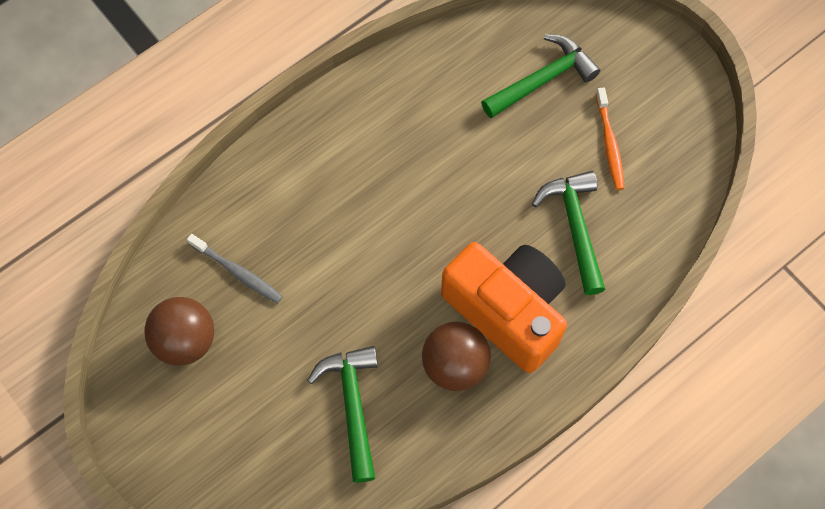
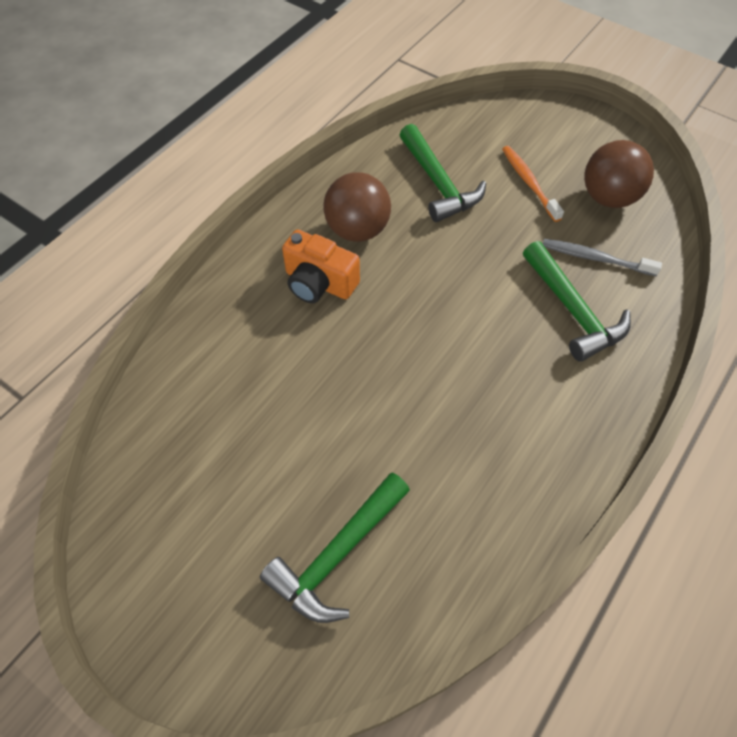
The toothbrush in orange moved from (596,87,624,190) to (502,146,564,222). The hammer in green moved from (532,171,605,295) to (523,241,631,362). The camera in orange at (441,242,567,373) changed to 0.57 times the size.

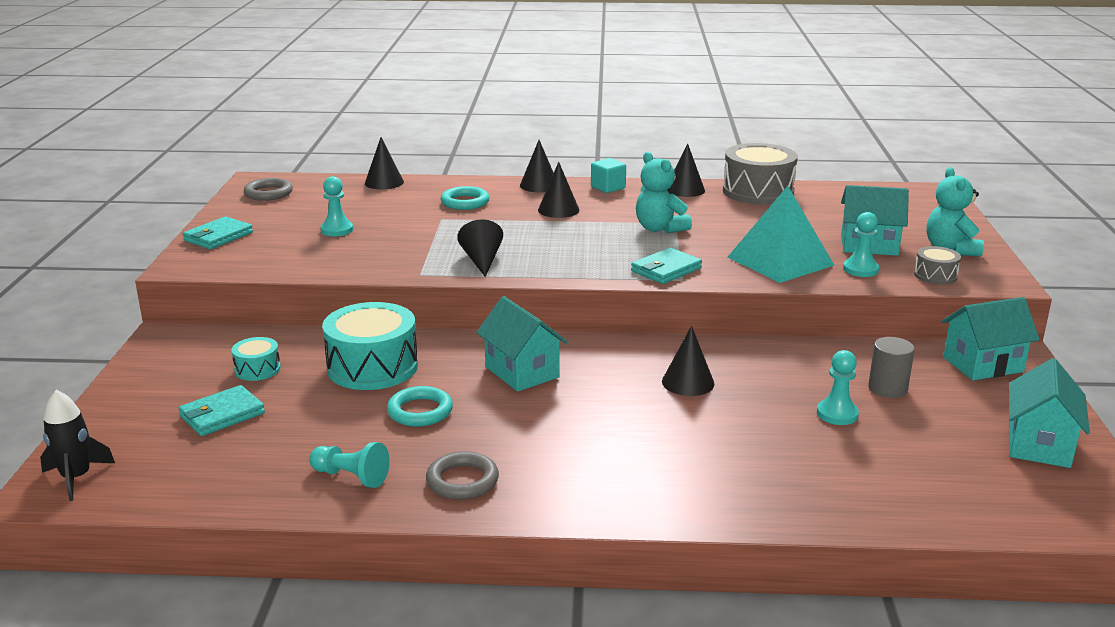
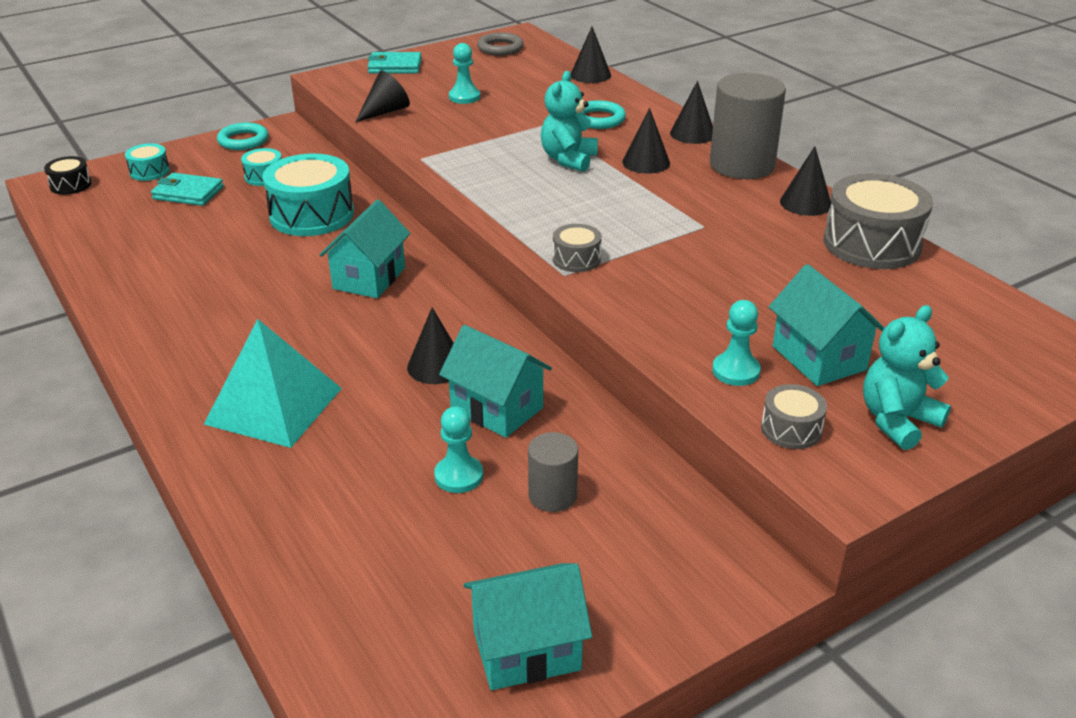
The teddy bear in turquoise moved from (636,152,692,233) to (541,71,598,172). The cube in turquoise at (591,158,626,193) was replaced by the cylinder in grey at (710,73,786,179). The pyramid in turquoise moved from (728,186,834,283) to (204,319,342,448). The cone in black moved from (457,219,503,277) to (356,71,410,122). The wallet in turquoise at (631,248,702,284) was replaced by the drum in grey at (553,224,602,272). The house in turquoise moved from (942,297,1040,380) to (439,325,552,438). The ring in turquoise moved from (387,386,453,427) to (217,123,268,150). The rocket in black at (40,390,115,501) was replaced by the drum in black at (44,156,92,195). The pawn in turquoise at (309,442,390,488) disappeared. The ring in grey at (426,451,499,500) disappeared. The drum in turquoise at (125,143,170,181) appeared.

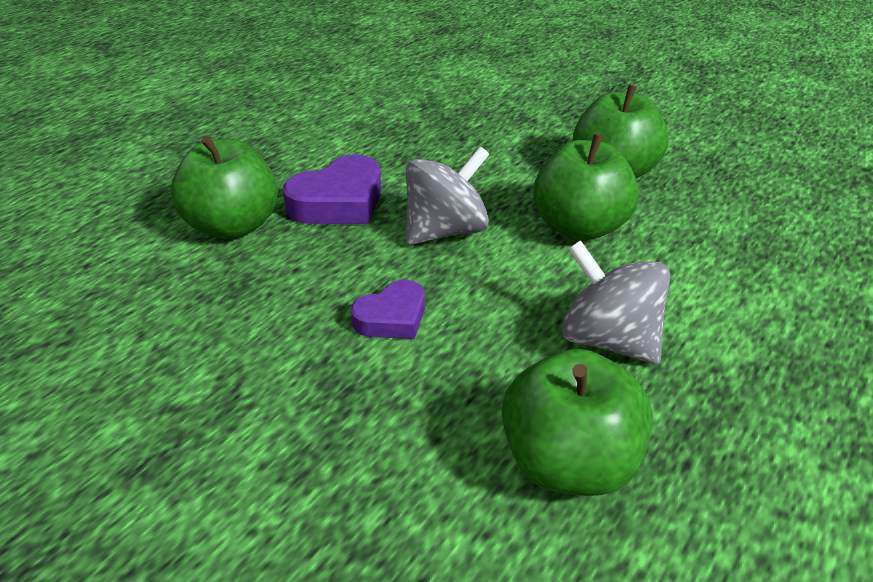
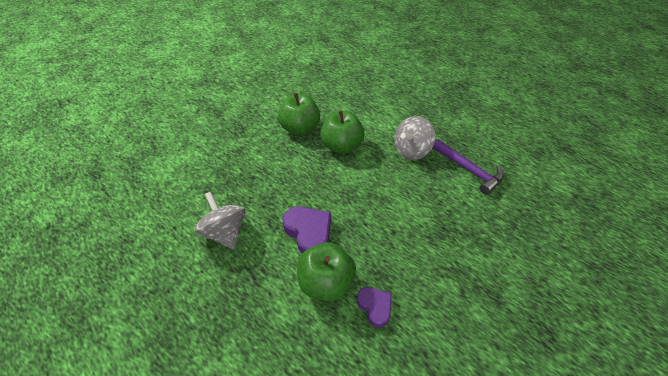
The spinning top in grey moved from (406,147,489,245) to (195,191,245,249). The heart in purple moved from (351,280,425,339) to (357,287,392,328). The apple in green at (502,349,653,496) was replaced by the hammer in purple at (433,139,504,195).

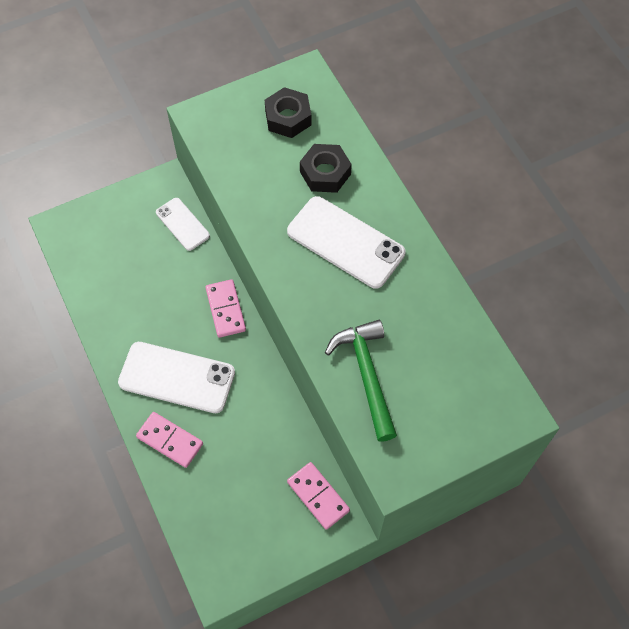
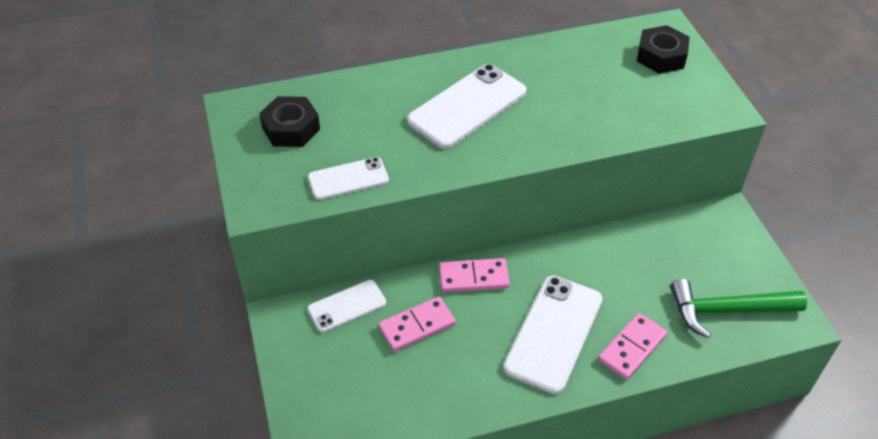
The nut in black moved from (300,144,352,193) to (637,25,690,74). The hammer in green moved from (325,320,397,442) to (670,279,807,339). The domino in pink moved from (287,462,350,530) to (378,296,456,352). The phone in white at (308,157,389,200) appeared.

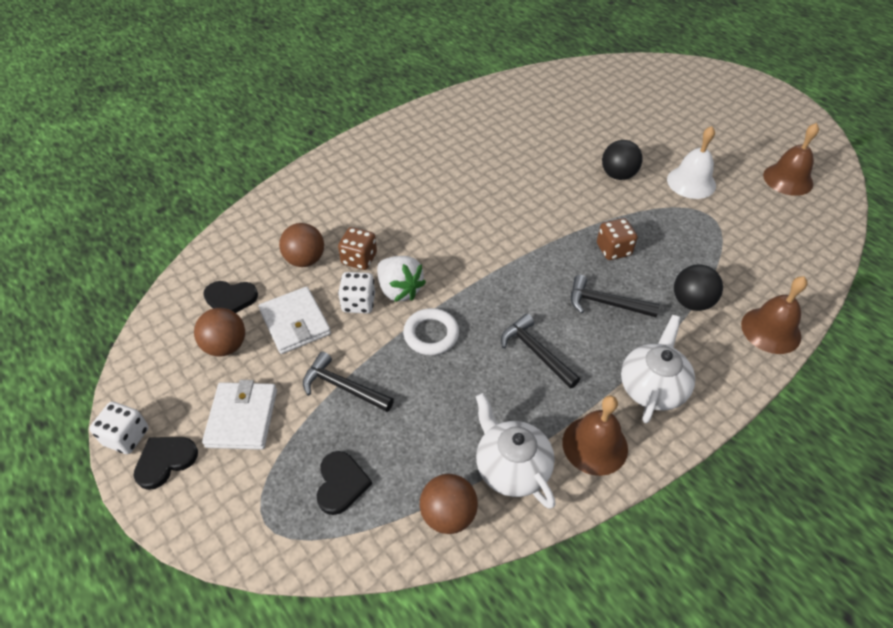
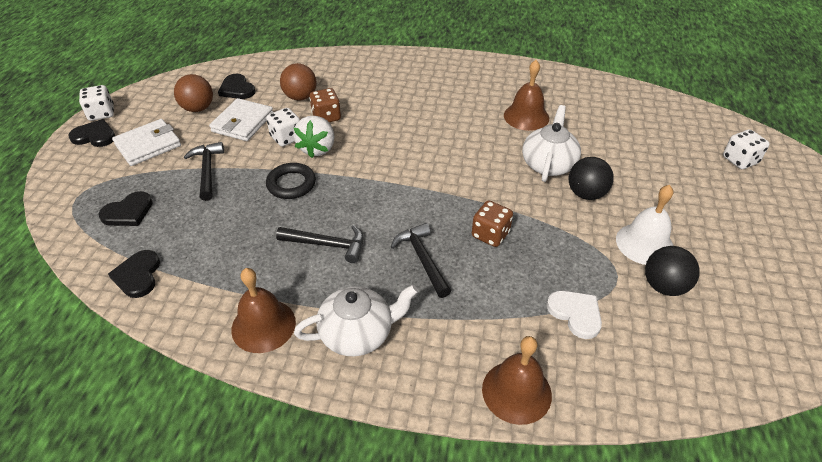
The bell in brown moved from (763,123,819,196) to (504,60,549,131). The ball in black moved from (674,264,723,311) to (645,246,700,296). The ring in white at (403,308,459,355) became the ring in black at (266,163,316,199). The hammer in black at (501,314,580,389) turned 90 degrees clockwise. The teapot in white moved from (476,393,555,509) to (522,105,581,182). The ball in brown at (420,474,478,534) was replaced by the heart in black at (108,250,160,298). The dice in white at (723,129,770,169) appeared. The heart in white at (547,291,602,339) appeared.

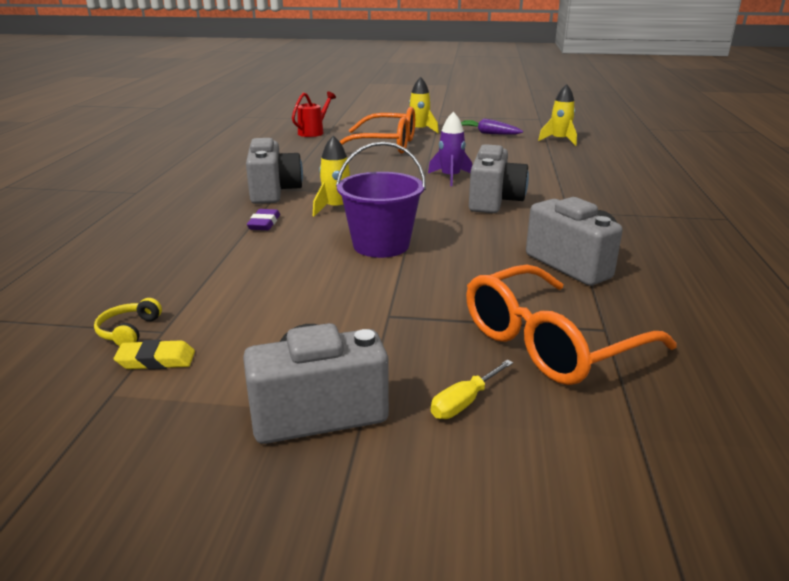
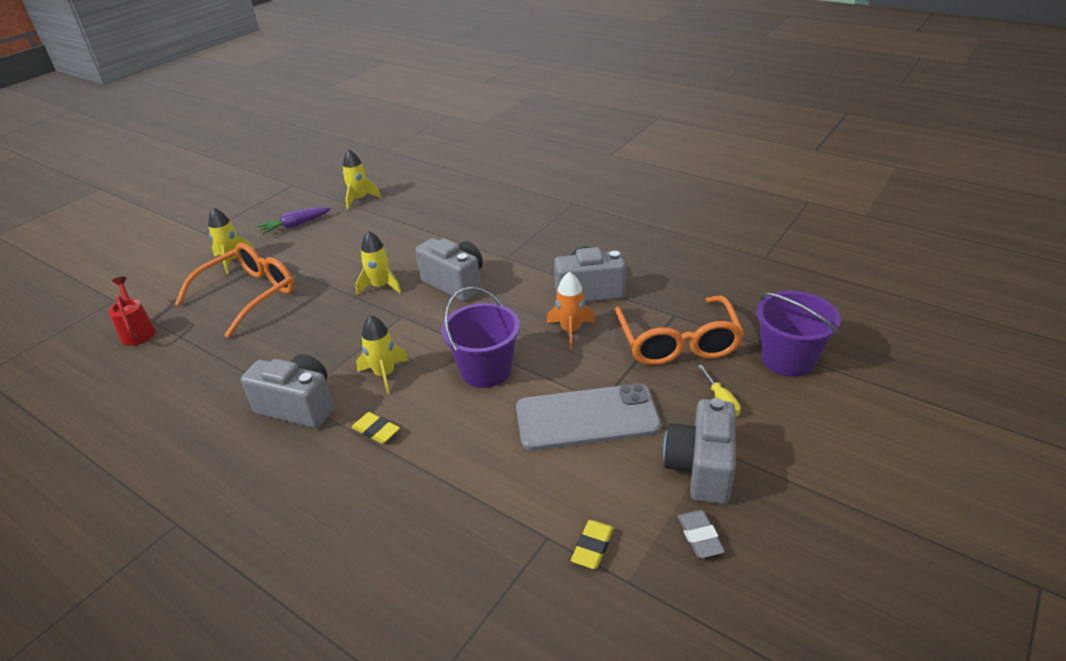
The rocket in purple at (428,112,472,186) became the rocket in yellow at (355,231,402,295). The eraser in purple at (247,209,280,230) became the eraser in yellow at (352,412,400,444). The headphones in yellow at (94,298,162,346) disappeared. The rocket in orange at (547,272,596,349) appeared. The bucket in purple at (757,291,841,377) appeared. The phone in grey at (516,384,661,451) appeared. The eraser in grey at (677,510,725,558) appeared.

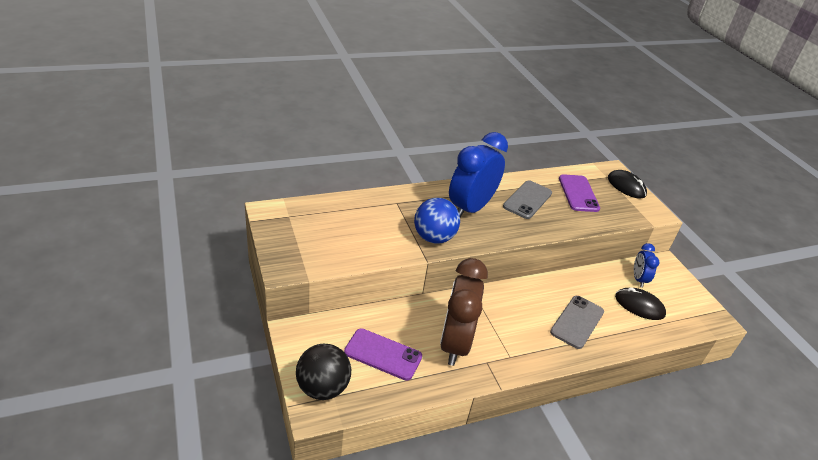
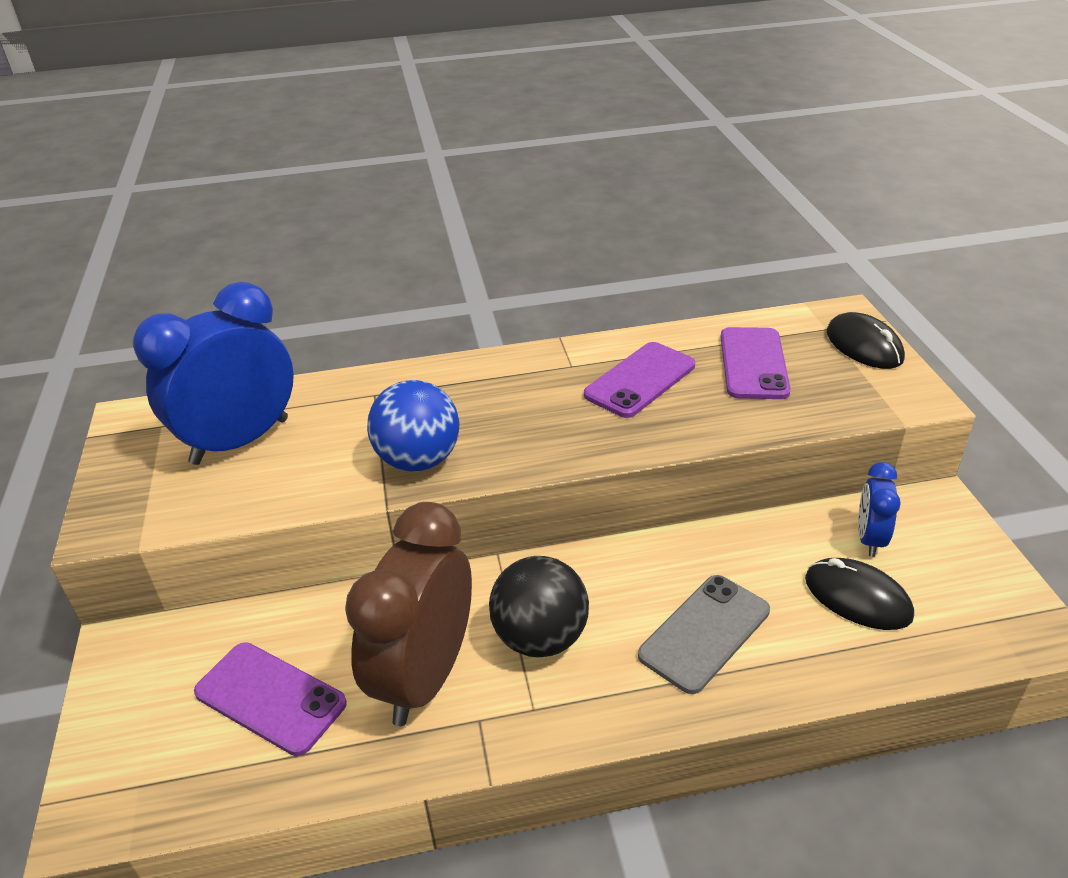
The clock in blue moved from (449,132,508,217) to (133,282,294,465). The phone in grey at (503,180,552,219) became the phone in purple at (584,342,695,418). The ball in black moved from (296,344,351,400) to (489,556,589,657).

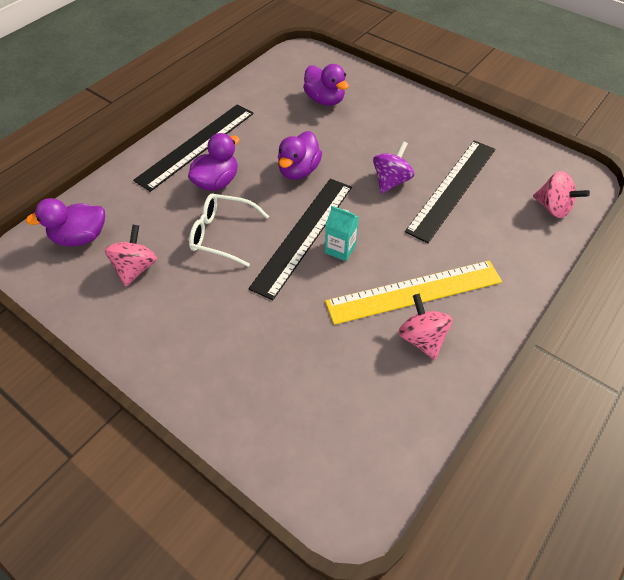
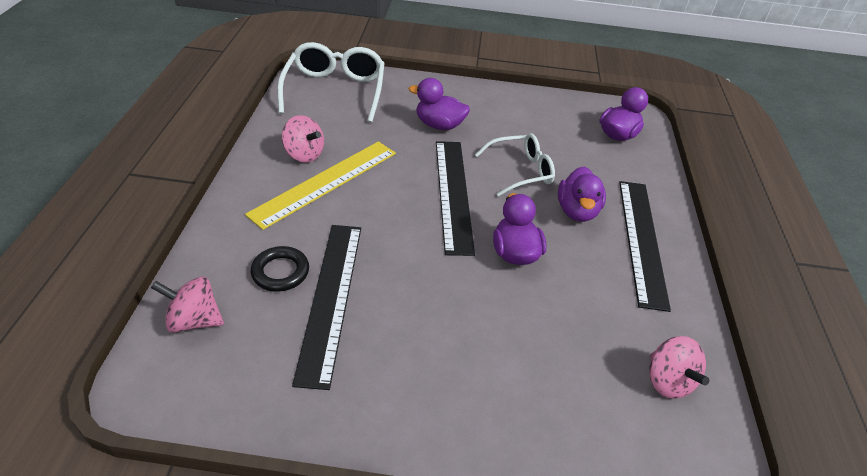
The duck in purple moved from (303,64,349,106) to (409,78,470,130). The spinning top in purple at (373,141,414,194) disappeared. The carton in turquoise at (325,206,359,261) disappeared. The spinning top in pink moved from (105,225,157,286) to (649,336,709,399). The glasses in white at (277,42,384,122) appeared. The ring in black at (251,246,309,292) appeared.

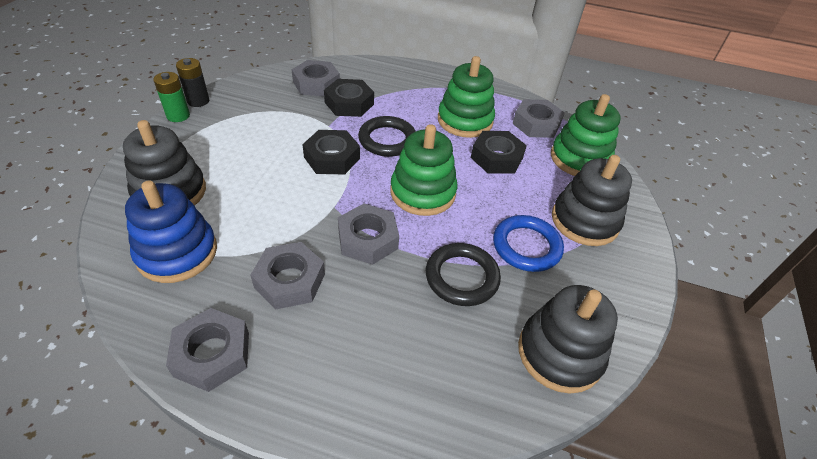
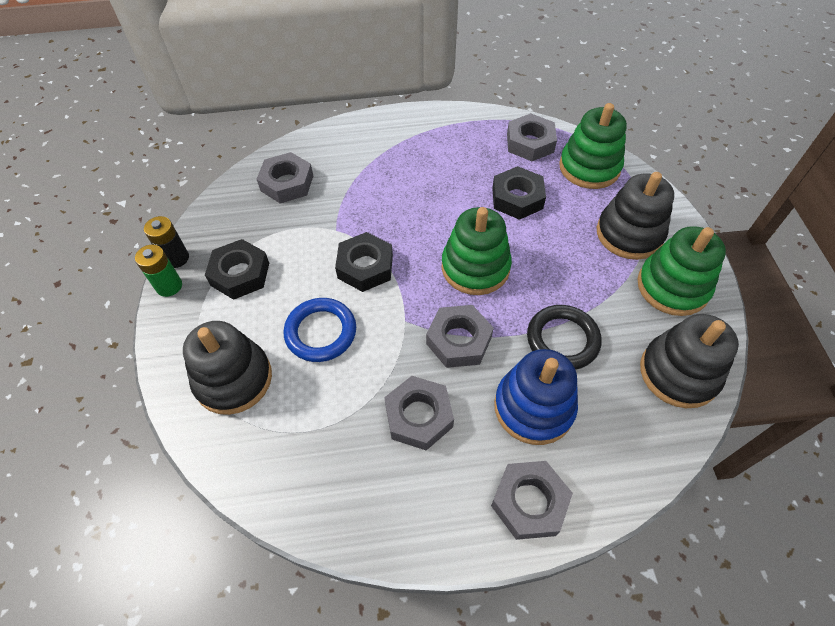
The stacking toy in green moved from (438,56,495,138) to (638,226,726,316). The nut in black moved from (324,79,374,117) to (205,239,269,300). The ring in black at (358,116,416,157) disappeared. The stacking toy in blue moved from (125,180,217,283) to (494,349,578,445). The ring in blue moved from (493,215,564,272) to (284,298,356,362). The nut in grey moved from (166,308,249,392) to (491,461,573,540).

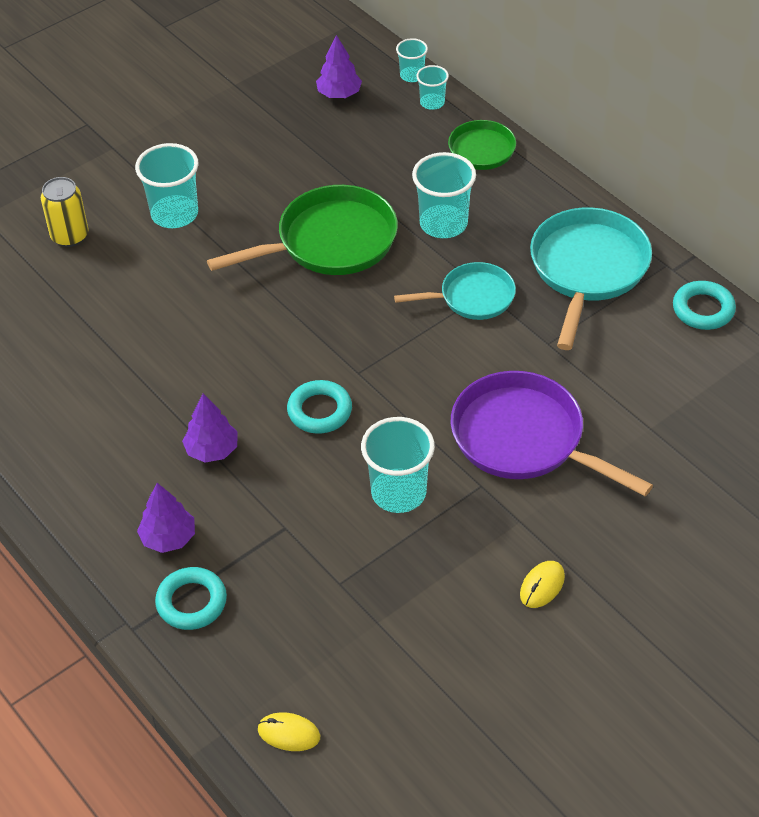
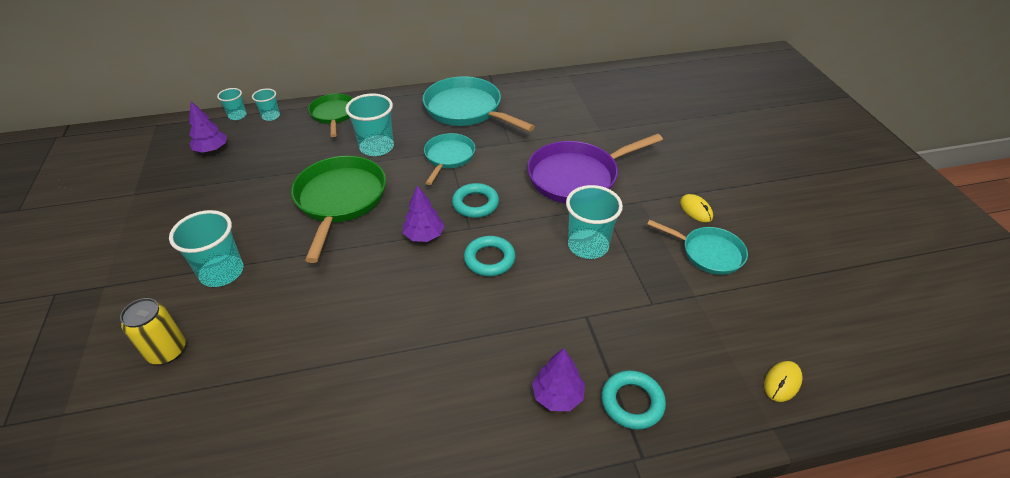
The ring in turquoise moved from (673,281,736,330) to (452,183,499,218). The tree in purple moved from (182,394,238,462) to (403,185,445,242). The pan in turquoise at (647,220,748,275) appeared.

